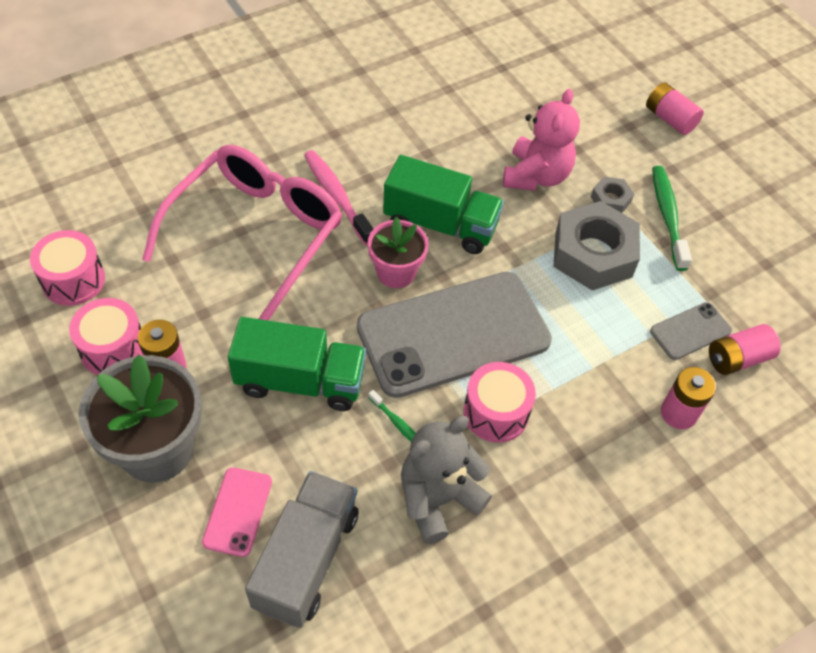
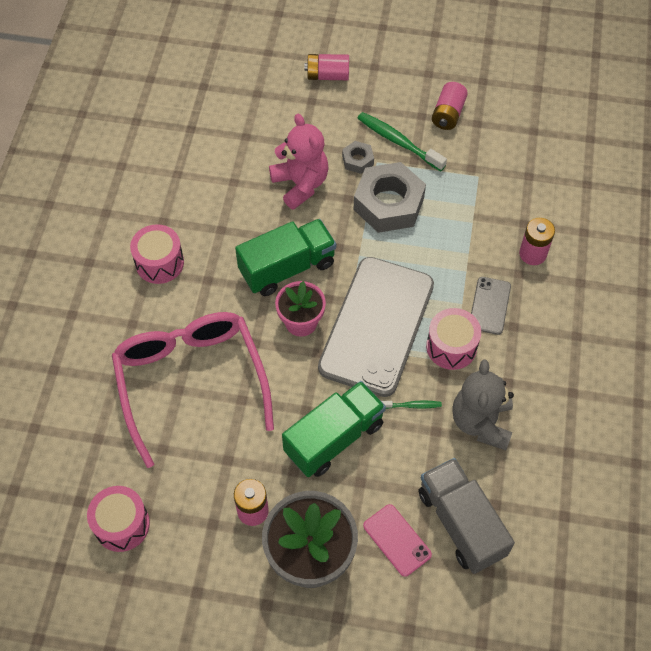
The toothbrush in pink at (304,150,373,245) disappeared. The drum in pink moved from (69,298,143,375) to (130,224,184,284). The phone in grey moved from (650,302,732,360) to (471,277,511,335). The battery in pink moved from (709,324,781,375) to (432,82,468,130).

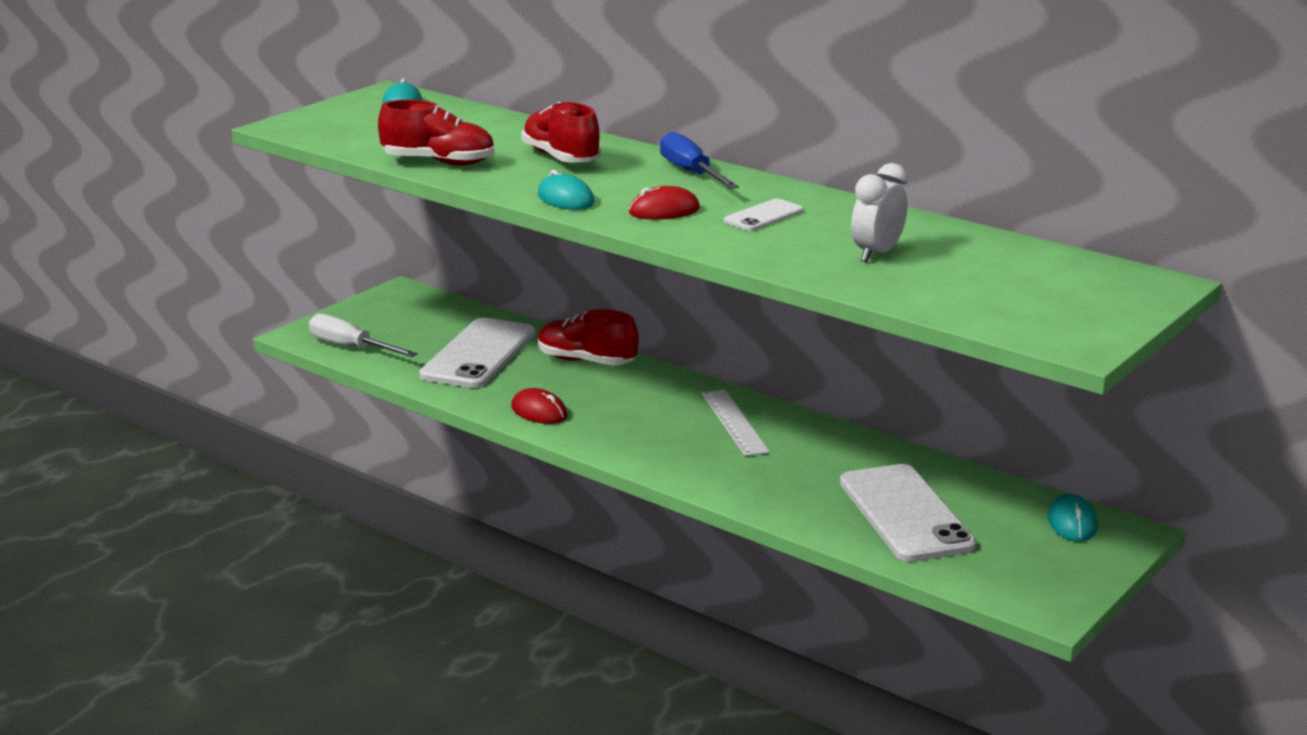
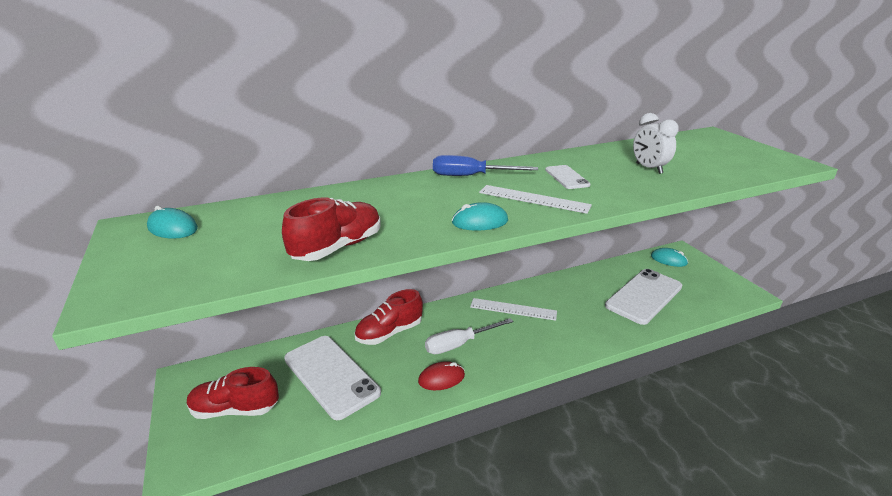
The shoe in red moved from (521,102,601,163) to (187,367,279,419). The mouse in red at (629,186,700,219) was replaced by the ruler in white at (479,185,592,214). The screwdriver in white moved from (309,314,417,357) to (425,318,514,354). The phone in white at (840,464,976,562) turned 60 degrees counterclockwise.

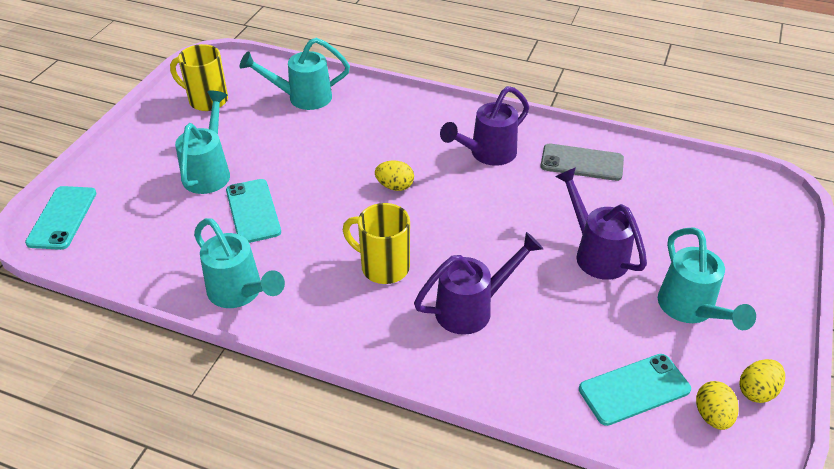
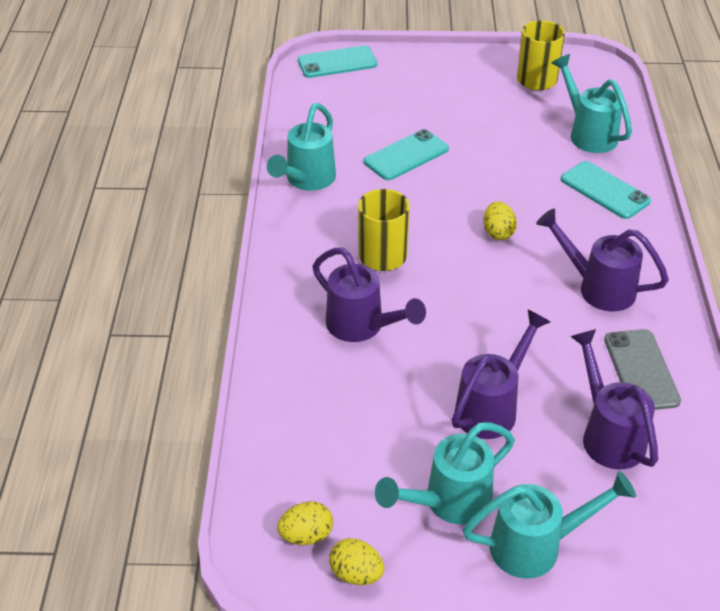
The watering can in turquoise moved from (175,90,230,194) to (463,471,636,579). The phone in turquoise moved from (579,354,691,426) to (561,161,651,219). The watering can in purple at (570,329,658,469) appeared.

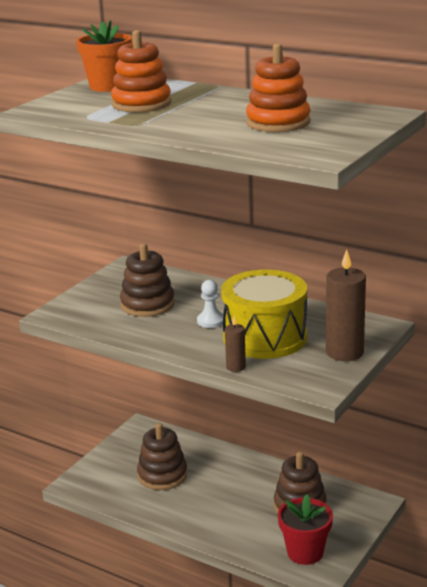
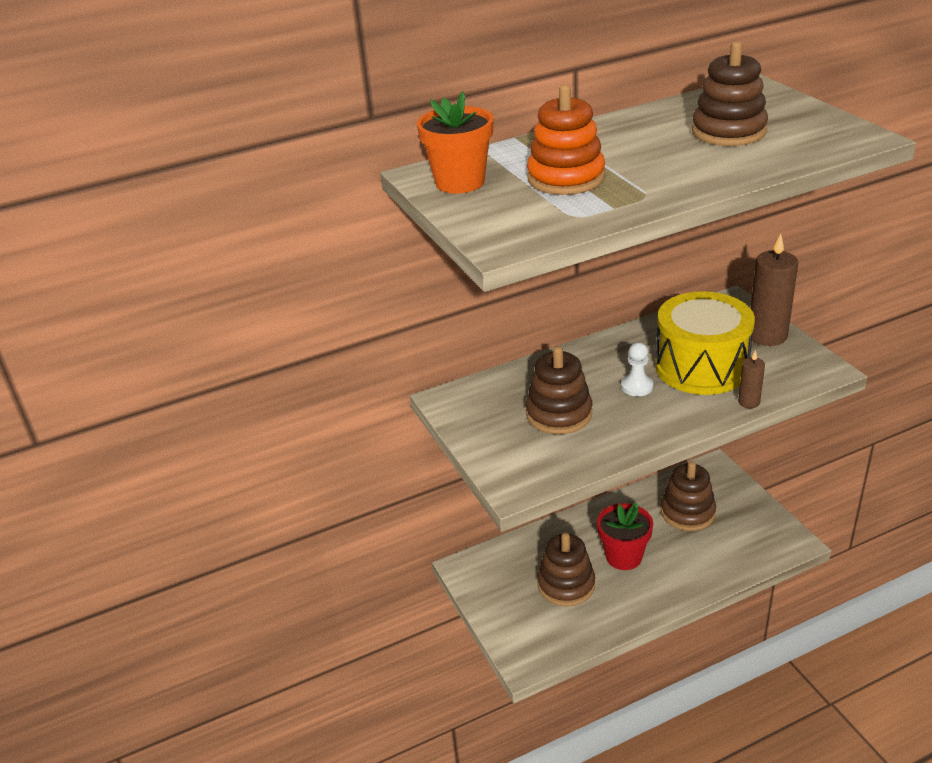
The stacking toy in orange at (246,44,311,132) became the stacking toy in brown at (692,41,768,146). The flower pot in red moved from (278,494,333,565) to (597,503,653,570).

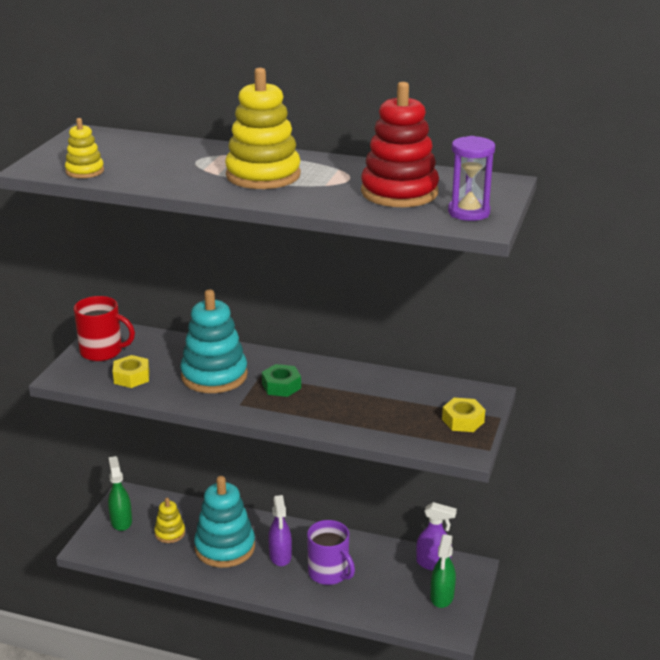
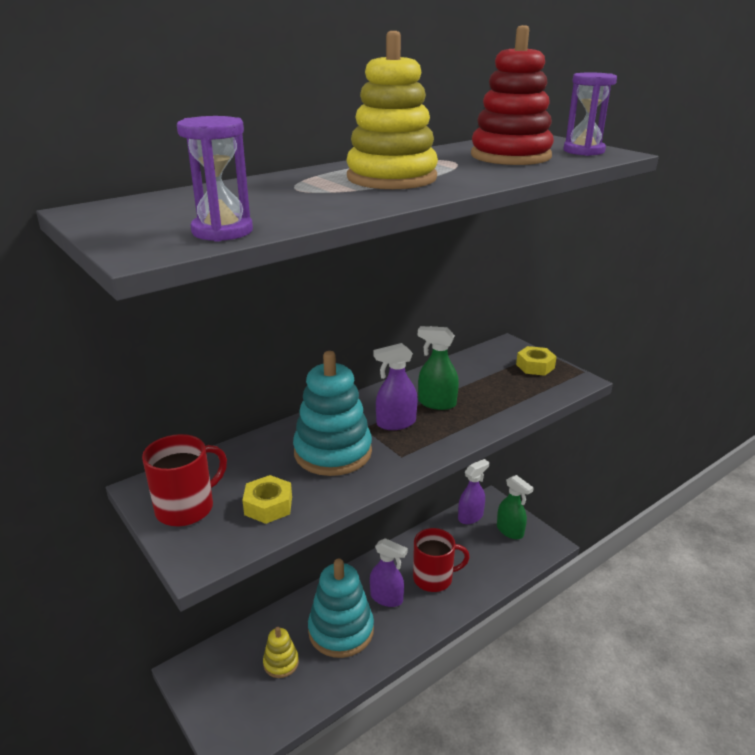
The stacking toy in yellow at (65,118,104,178) was replaced by the hourglass in purple at (177,116,253,242). The nut in green at (262,364,301,397) was replaced by the spray bottle in purple at (374,343,418,430). The spray bottle in green moved from (108,456,132,531) to (418,326,459,410). The mug in purple at (307,520,355,585) became the mug in red at (413,528,470,592).

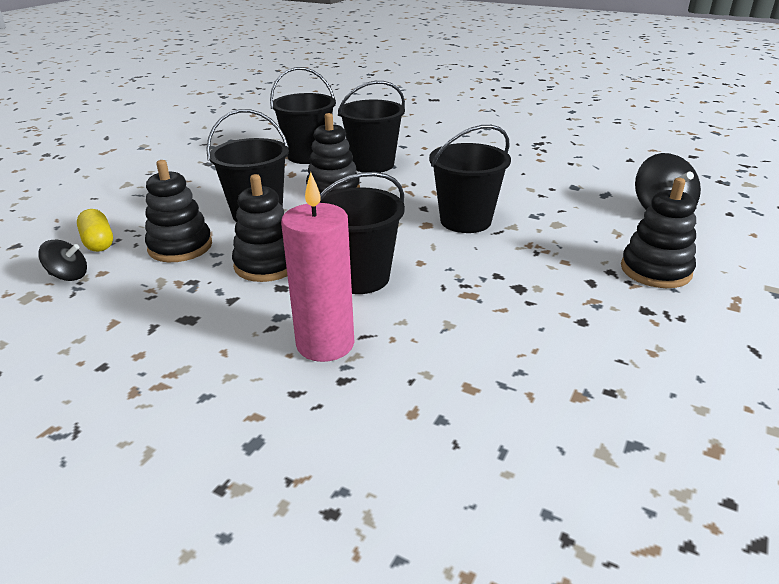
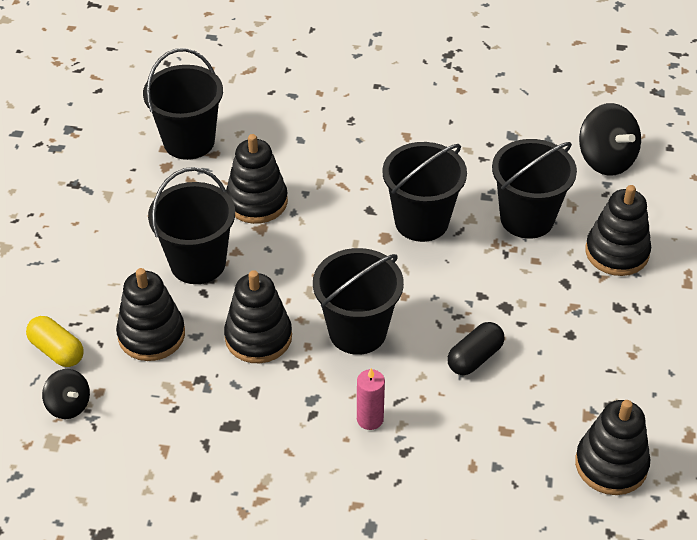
The bucket in black moved from (338,81,405,173) to (492,139,577,239). The candle in pink at (281,172,354,362) changed to 0.52 times the size. The spinning top in black at (38,239,87,281) turned 60 degrees clockwise. The capsule in black at (447,322,505,375) appeared. The stacking toy in black at (575,400,650,495) appeared.

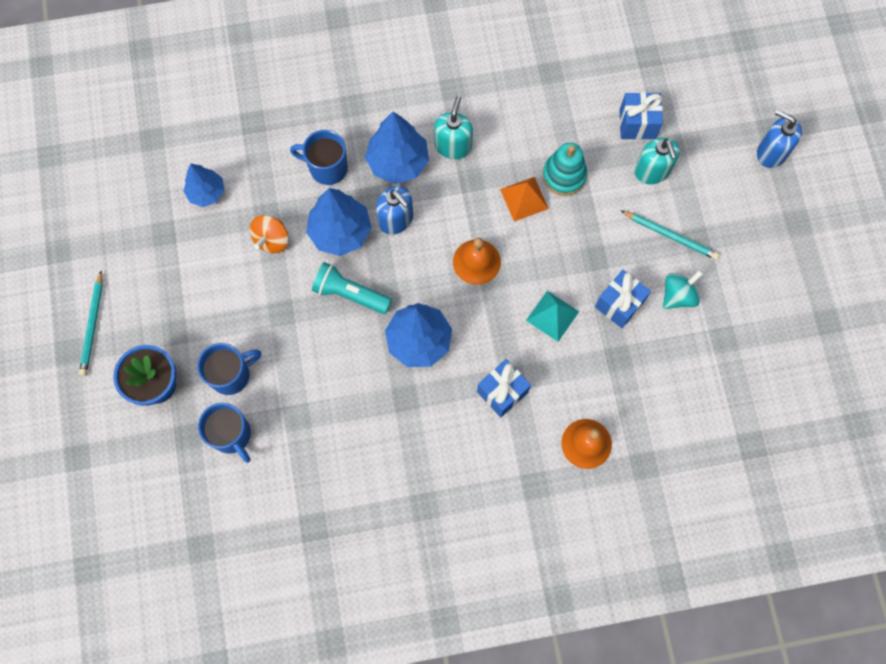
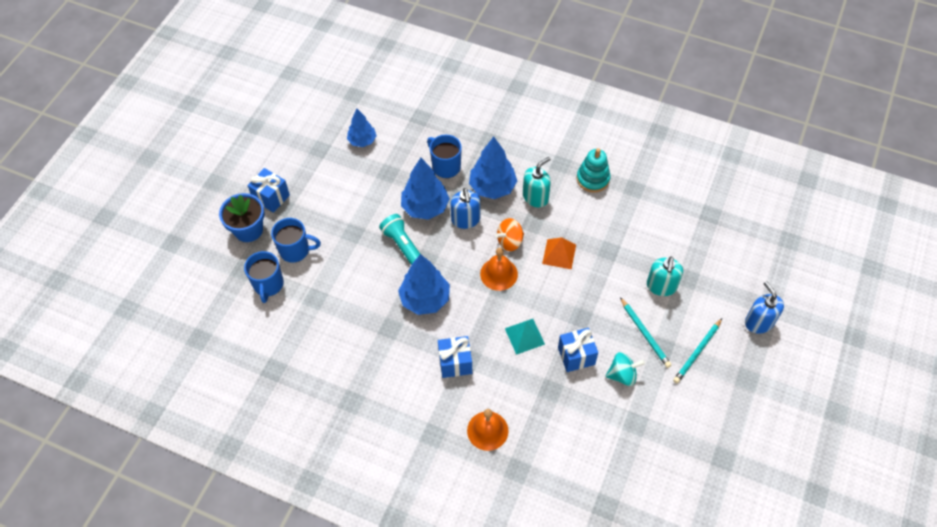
The gift in blue moved from (619,92,663,140) to (248,168,290,213). The stacking toy in turquoise moved from (542,143,587,196) to (577,148,610,192). The spinning top in orange moved from (250,215,289,254) to (495,218,524,251). The pencil in turquoise moved from (79,270,103,376) to (673,319,722,383).

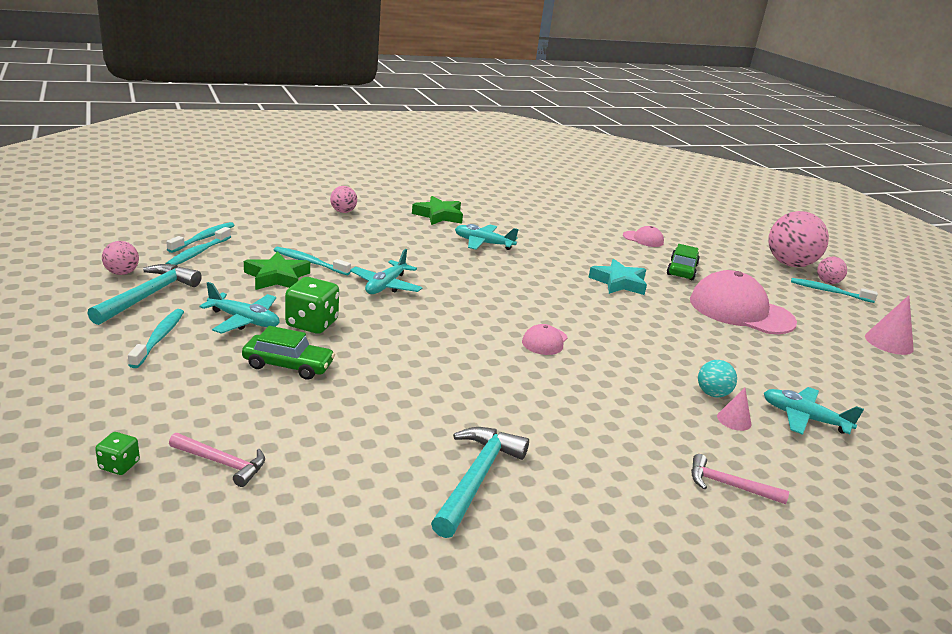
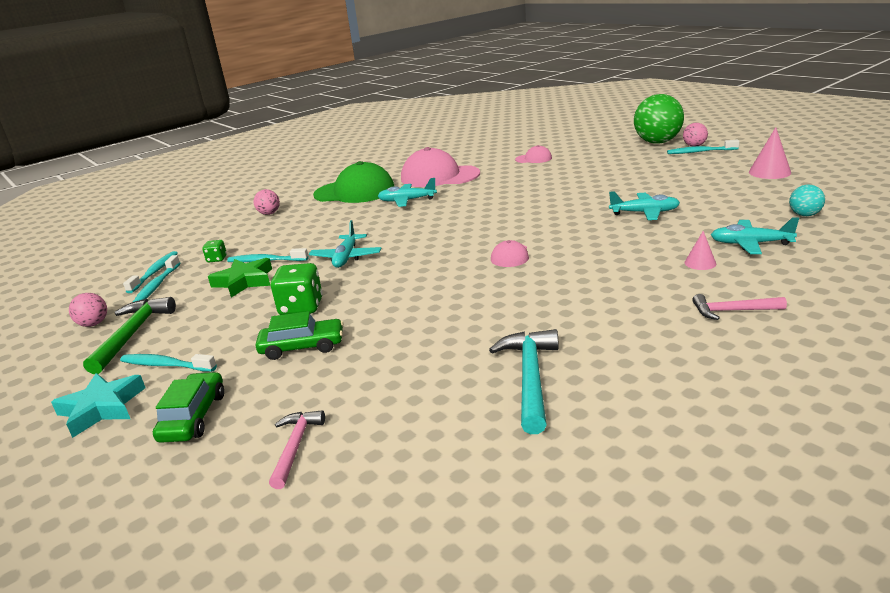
The star in green at (412,196,463,225) was replaced by the cap in green at (313,161,395,203). The ball in pink at (768,211,829,267) became the ball in green at (634,94,684,144). The car in green moved from (667,244,700,280) to (153,372,224,443). The star in turquoise moved from (588,259,647,295) to (51,373,146,438). The hammer in turquoise at (87,264,202,325) became the hammer in green at (83,297,176,374). The cap in pink moved from (690,270,797,334) to (401,147,480,187). The plane in turquoise moved from (199,282,279,334) to (609,191,680,220). The toothbrush in turquoise at (128,309,184,368) turned 60 degrees counterclockwise. The ball in turquoise moved from (698,360,737,397) to (789,185,825,216). The dice in green moved from (95,432,140,475) to (202,240,227,262). The hammer in pink at (169,433,265,487) turned 90 degrees counterclockwise.

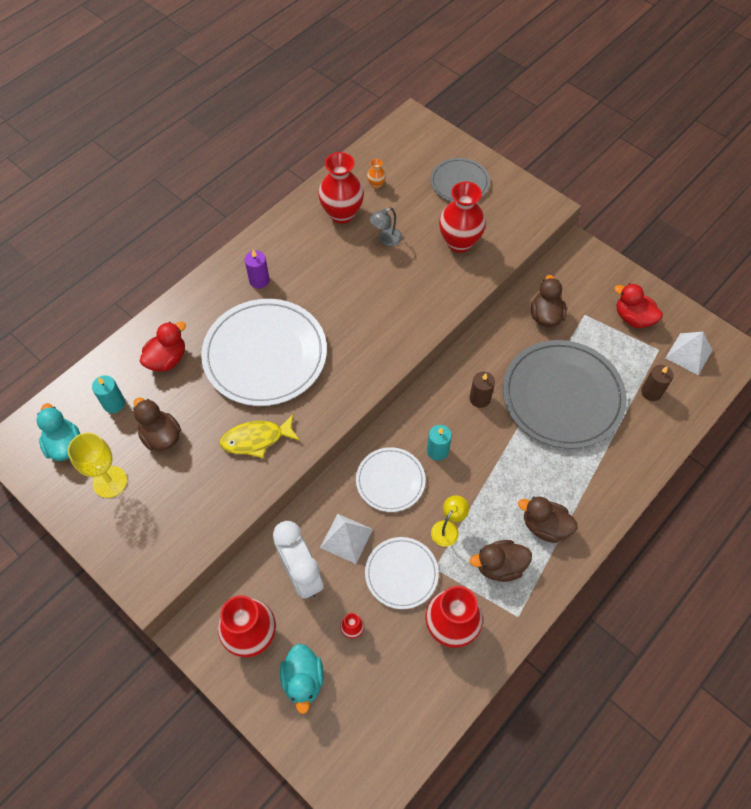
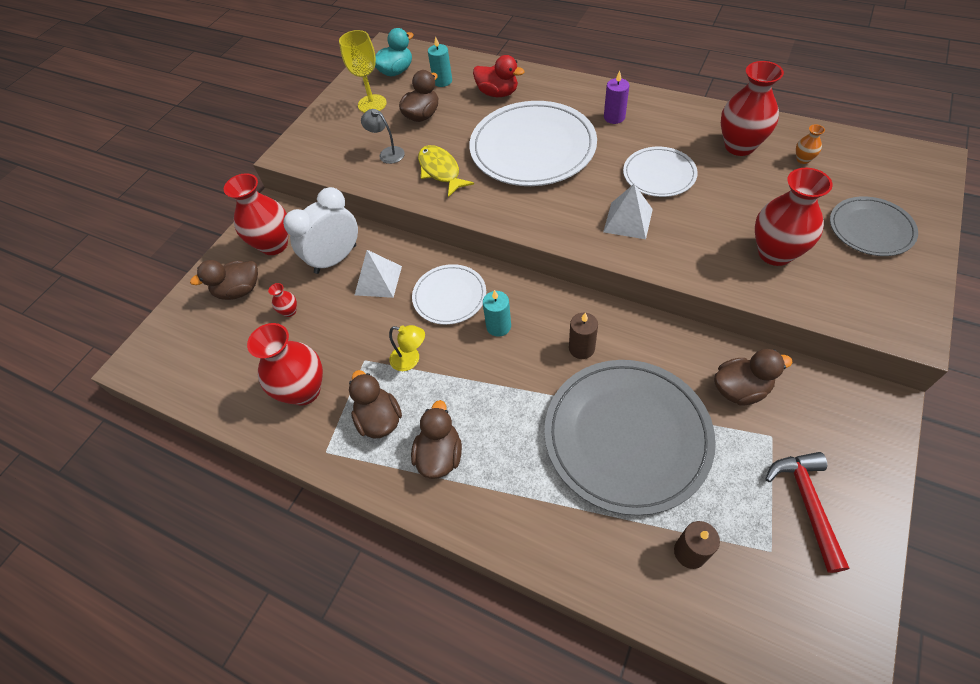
The lamp in grey moved from (370,207,402,246) to (361,109,405,164). The duck in red at (614,283,663,328) was replaced by the hammer in red at (766,452,849,573). The pyramid in white moved from (666,332,713,375) to (603,184,653,239). The plate in white moved from (365,537,439,609) to (623,147,698,197). The duck in turquoise at (280,644,324,714) became the duck in brown at (190,260,258,300).

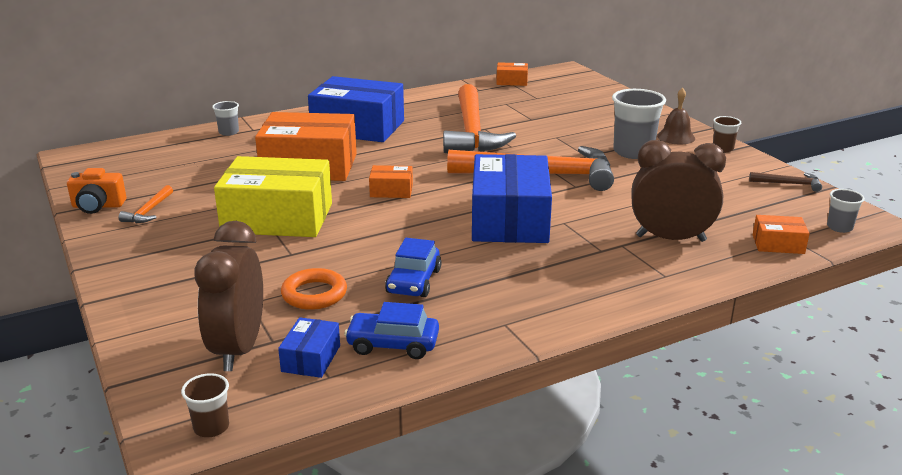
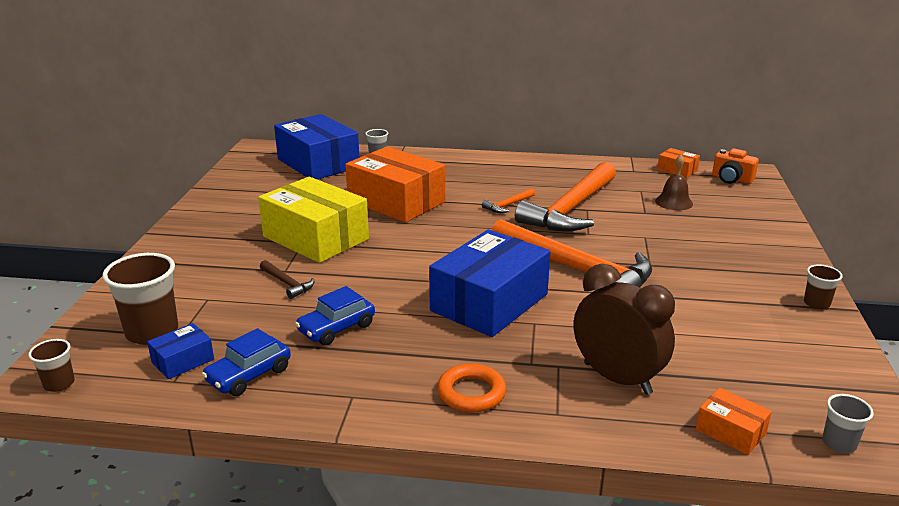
The box in blue moved from (308,76,404,142) to (274,114,359,179). The bell in brown moved from (657,88,695,144) to (655,155,693,210). The cup in grey at (612,89,666,159) disappeared. The box in orange at (369,165,413,198) disappeared. The camera in orange moved from (67,168,126,214) to (712,149,759,184). The hammer in brown moved from (749,172,822,192) to (260,260,314,299). The hammer in orange moved from (119,185,173,223) to (482,188,535,213). The clock in brown at (194,221,263,371) was replaced by the cup in brown at (102,253,178,345). The ring in orange moved from (281,268,347,310) to (437,363,506,412). The car in blue at (344,302,439,359) turned 90 degrees counterclockwise.

